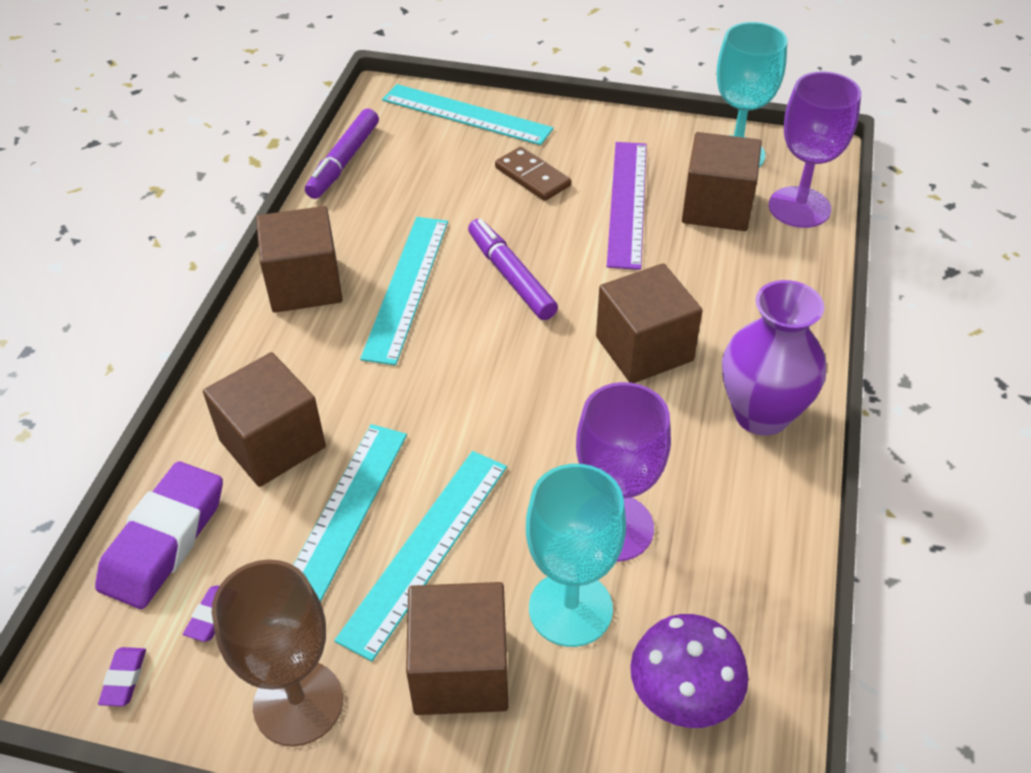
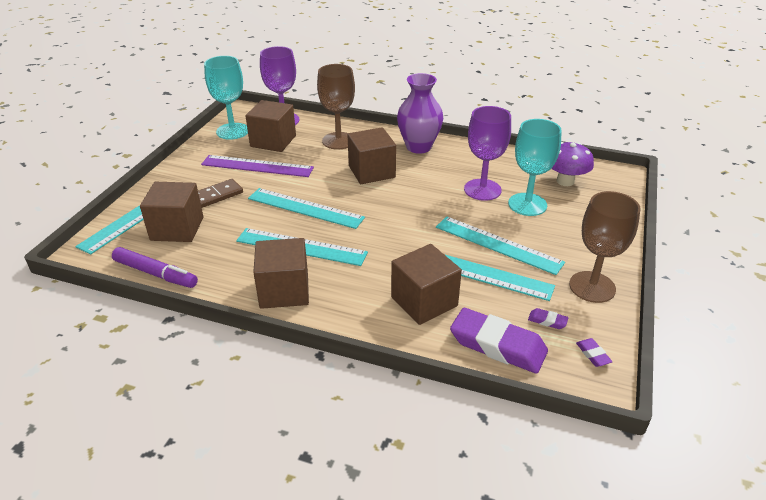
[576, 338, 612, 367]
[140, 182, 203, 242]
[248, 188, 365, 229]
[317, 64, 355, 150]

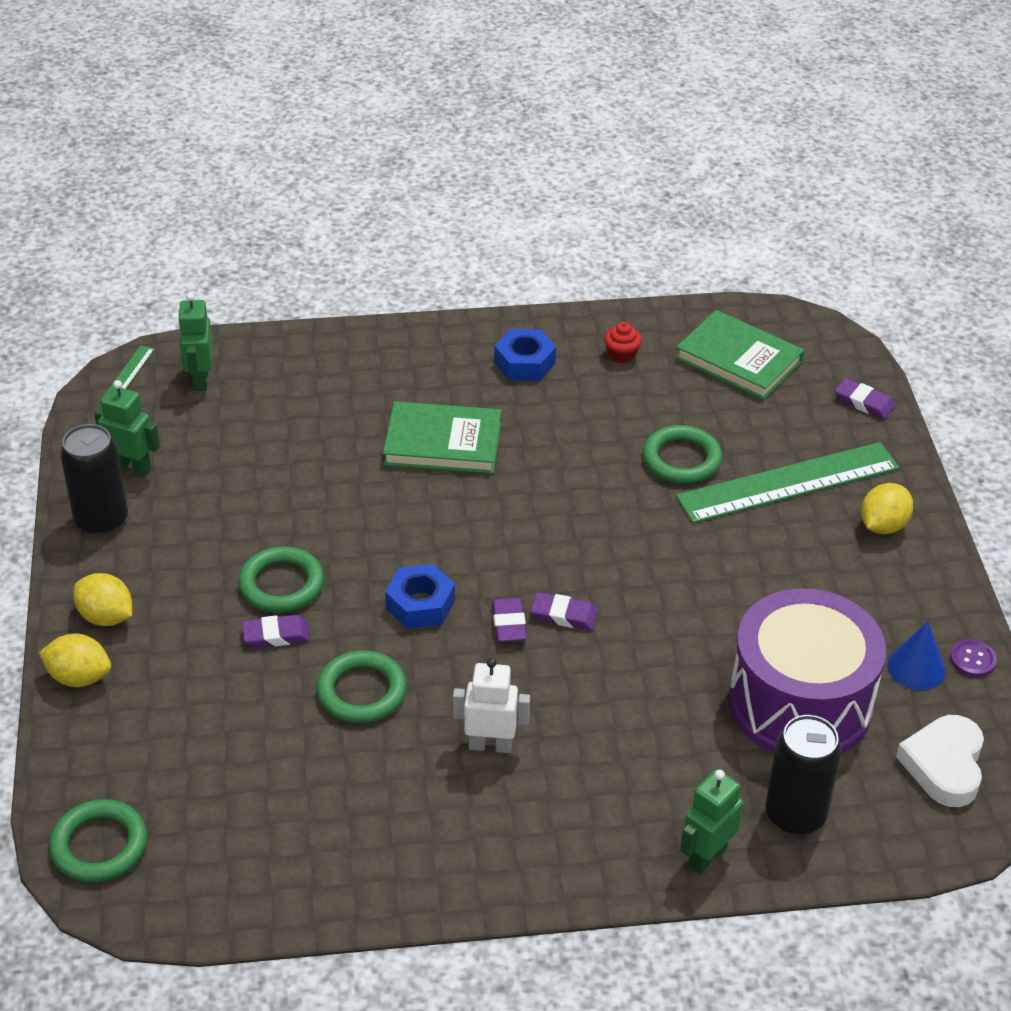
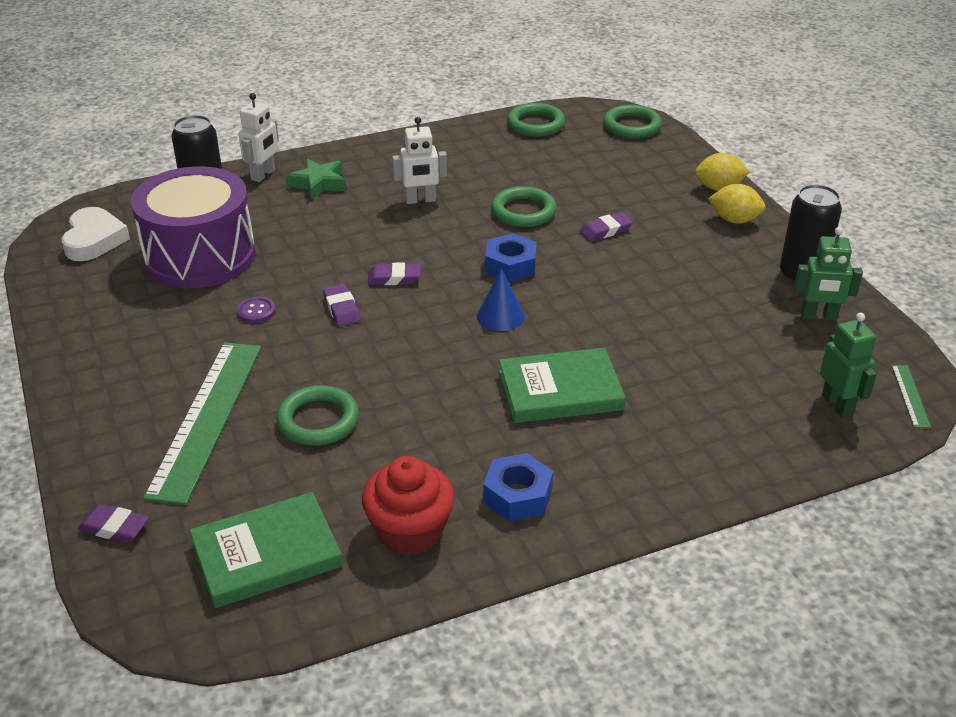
[507, 103, 565, 137]
[323, 284, 361, 326]
[362, 456, 454, 555]
[190, 492, 343, 608]
[143, 342, 261, 505]
[239, 93, 279, 182]
[861, 483, 913, 534] (first image)
[477, 268, 525, 331]
[237, 297, 275, 323]
[286, 158, 346, 200]

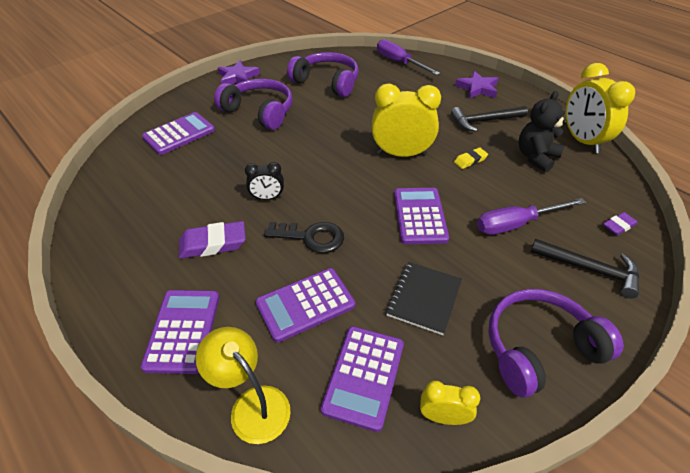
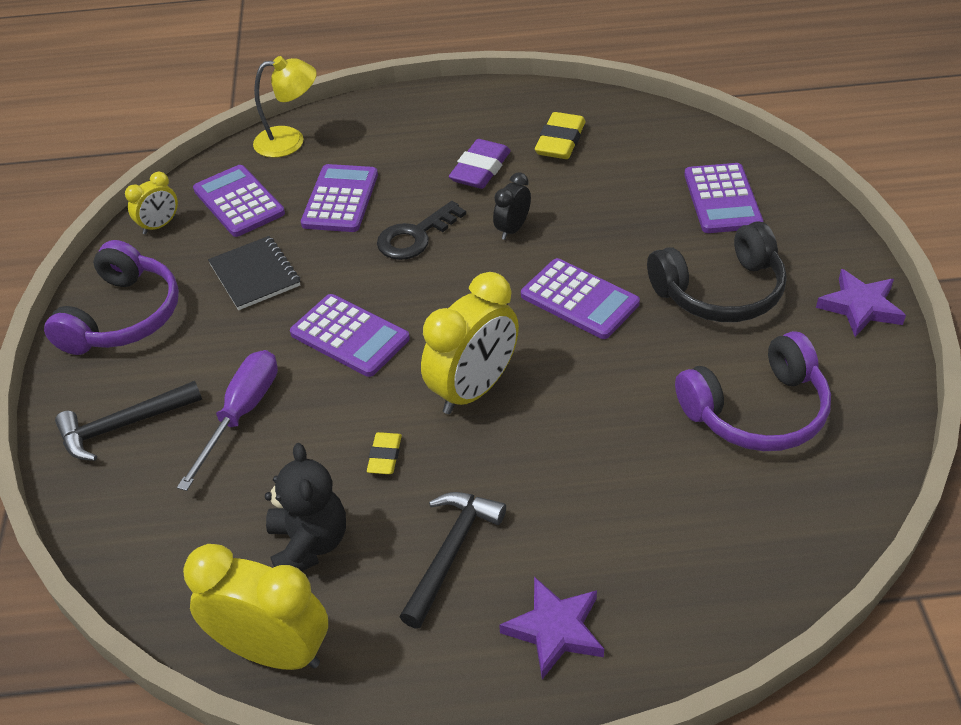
[521, 258, 640, 339]
[647, 222, 787, 322]
[377, 39, 440, 75] (first image)
[603, 212, 638, 235] (first image)
[535, 112, 585, 159]

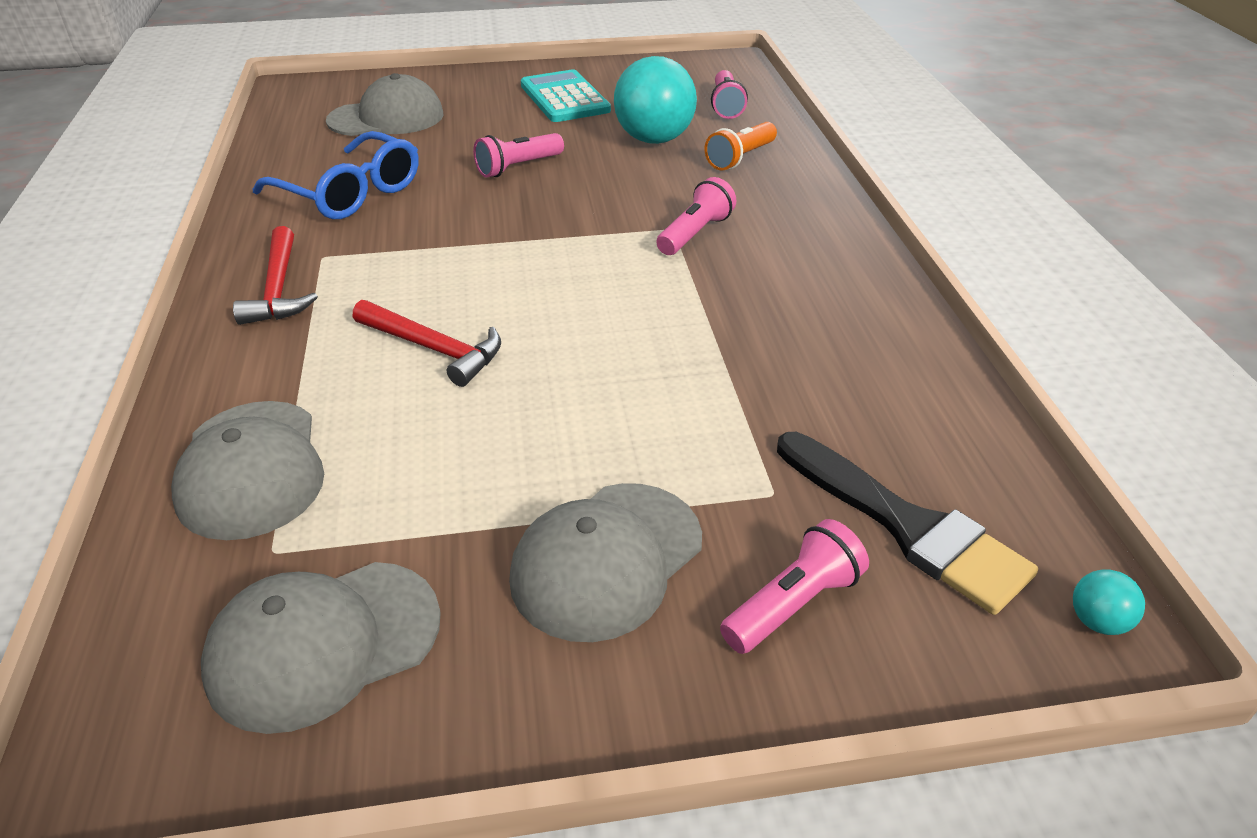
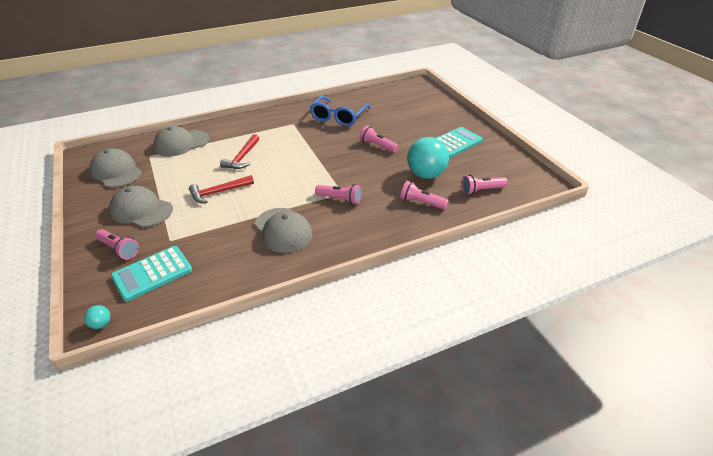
[189, 175, 254, 203]
[255, 208, 313, 253]
[400, 181, 449, 209]
[111, 246, 192, 302]

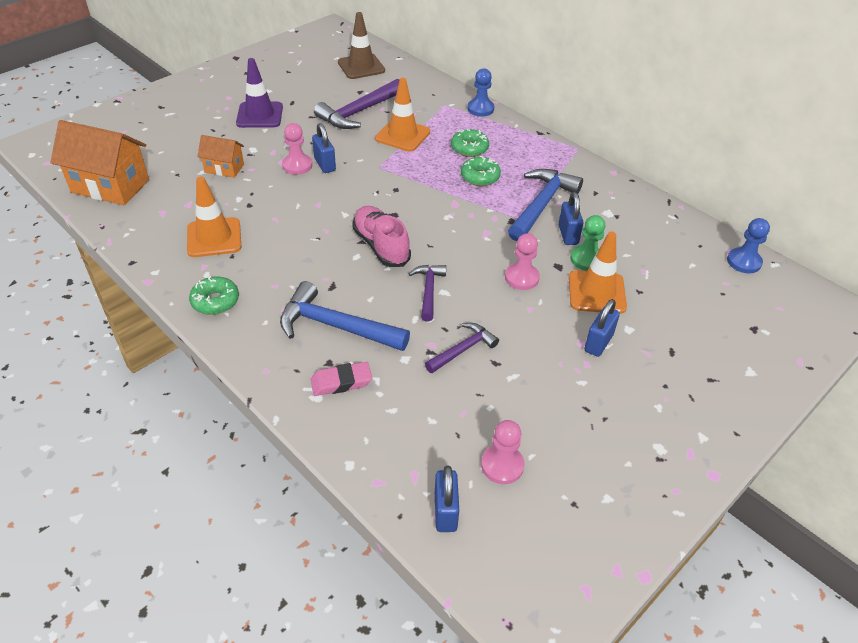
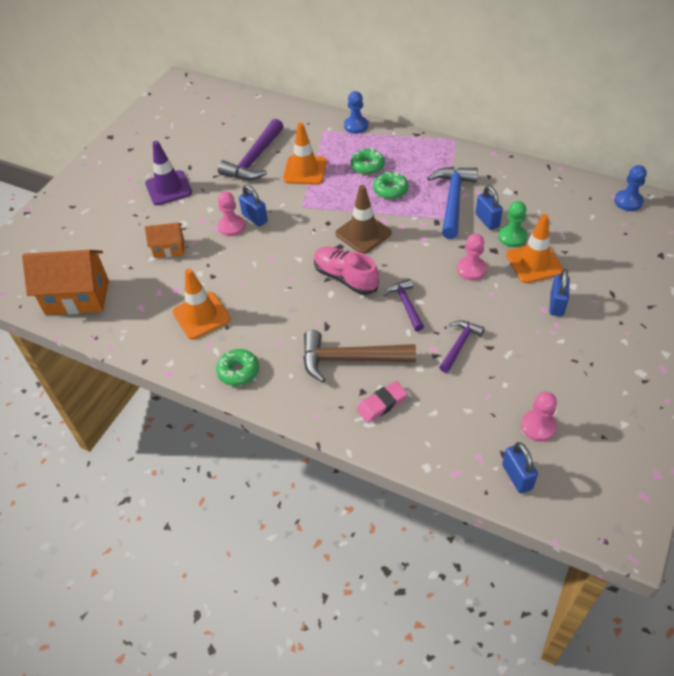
[303, 330, 416, 383]
[335, 185, 392, 254]

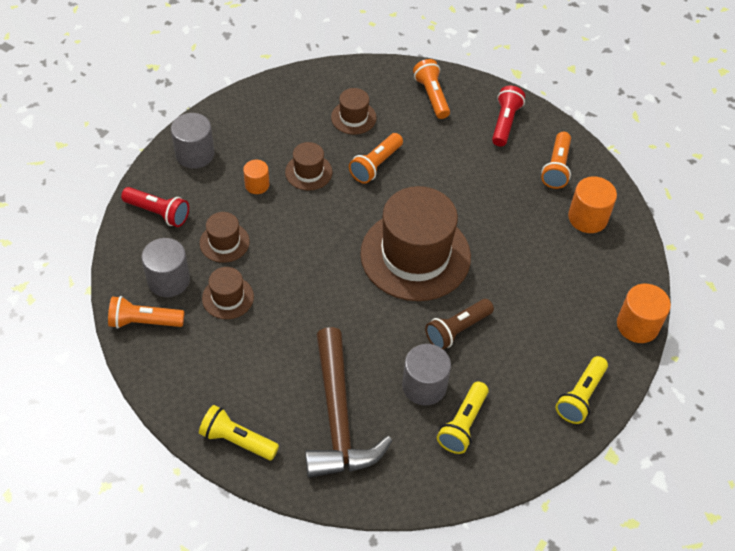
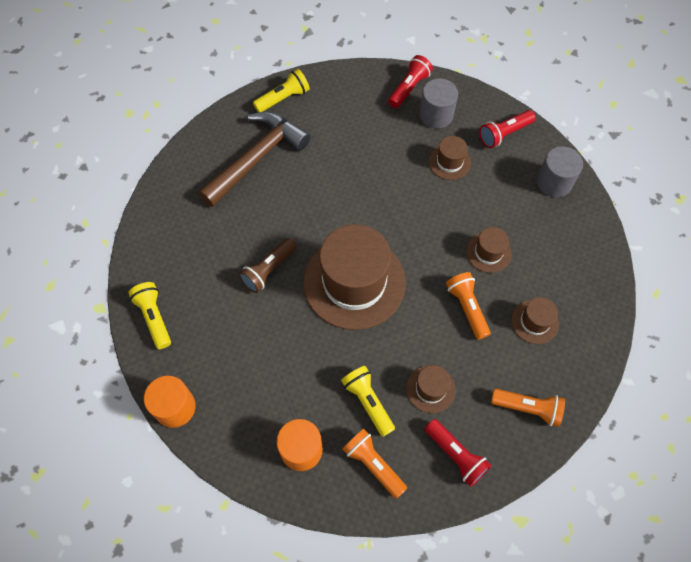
[388, 55, 433, 108]
[406, 365, 456, 413]
[243, 160, 269, 194] (first image)
[199, 112, 311, 207]
[402, 344, 451, 406] (first image)
[239, 238, 296, 293]
[341, 366, 395, 437]

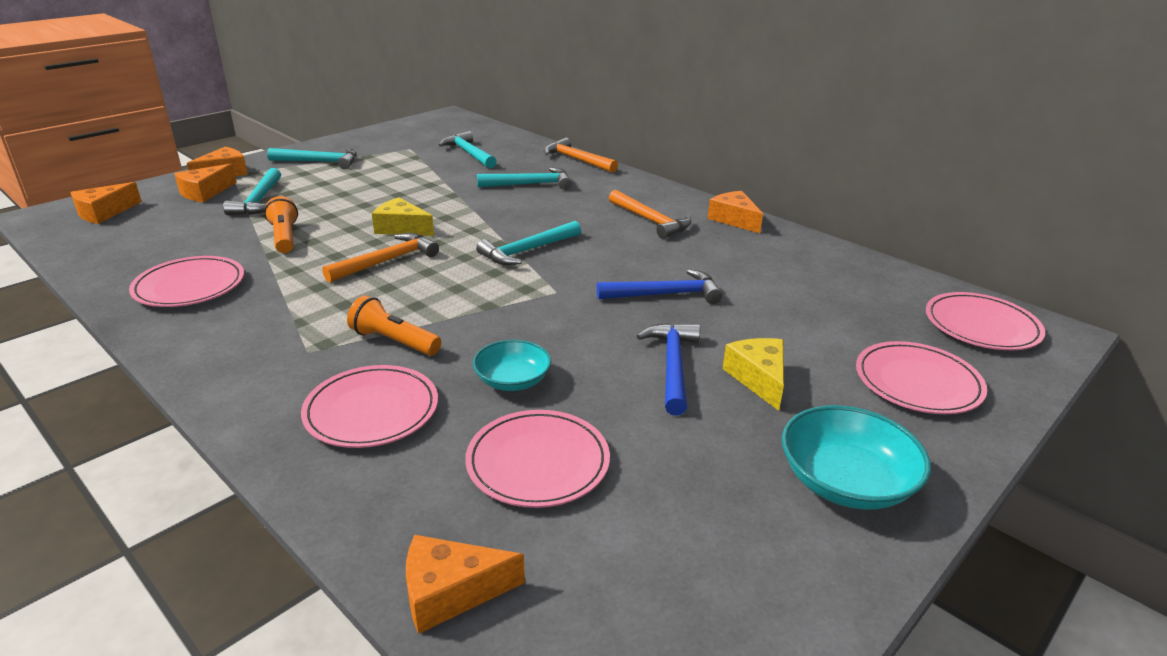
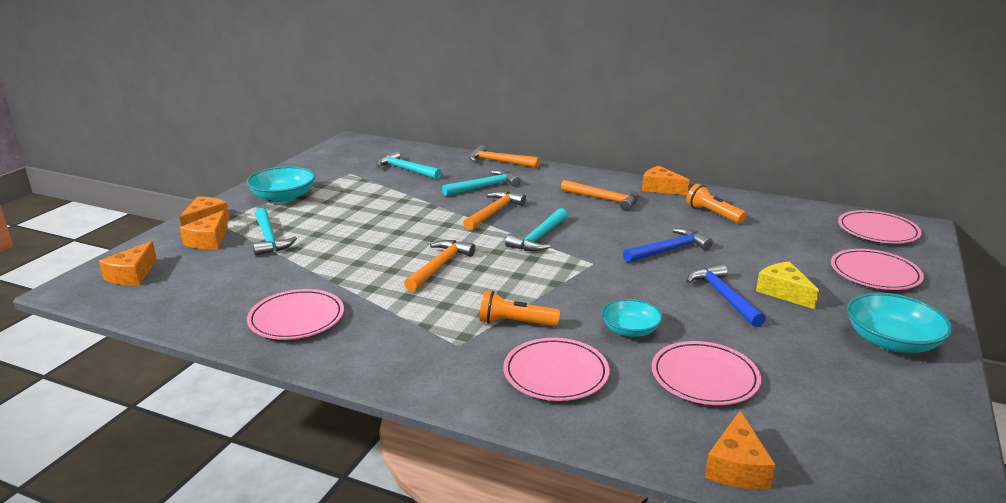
[686, 184, 746, 223]
[246, 166, 315, 203]
[372, 197, 434, 236] (first image)
[705, 411, 776, 489]
[463, 191, 526, 230]

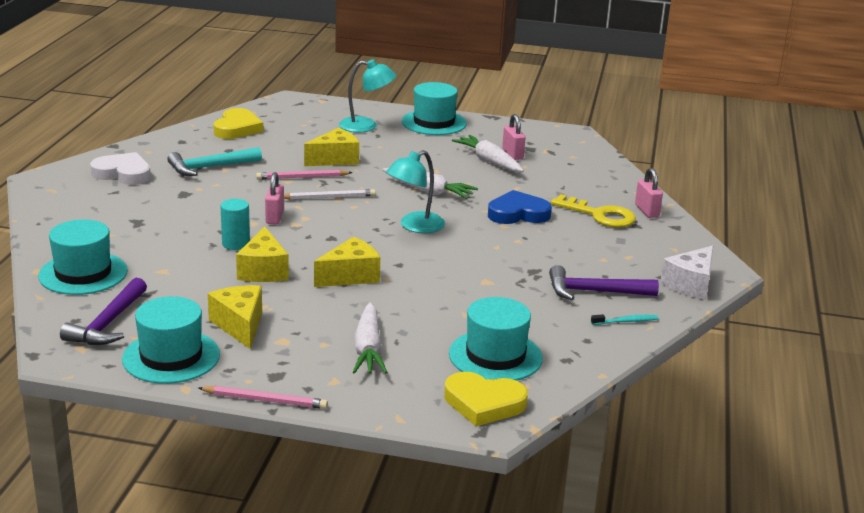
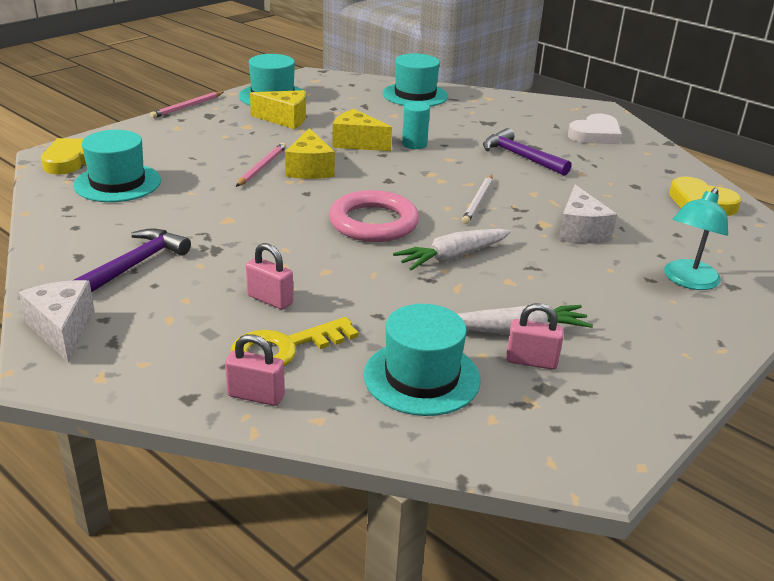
[483, 128, 571, 176]
[167, 147, 262, 176] (first image)
[236, 143, 286, 187]
[246, 243, 293, 310]
[558, 185, 617, 243]
[353, 302, 387, 374] (first image)
[329, 190, 419, 242]
[364, 304, 480, 416]
[488, 190, 552, 224] (first image)
[591, 314, 659, 325] (first image)

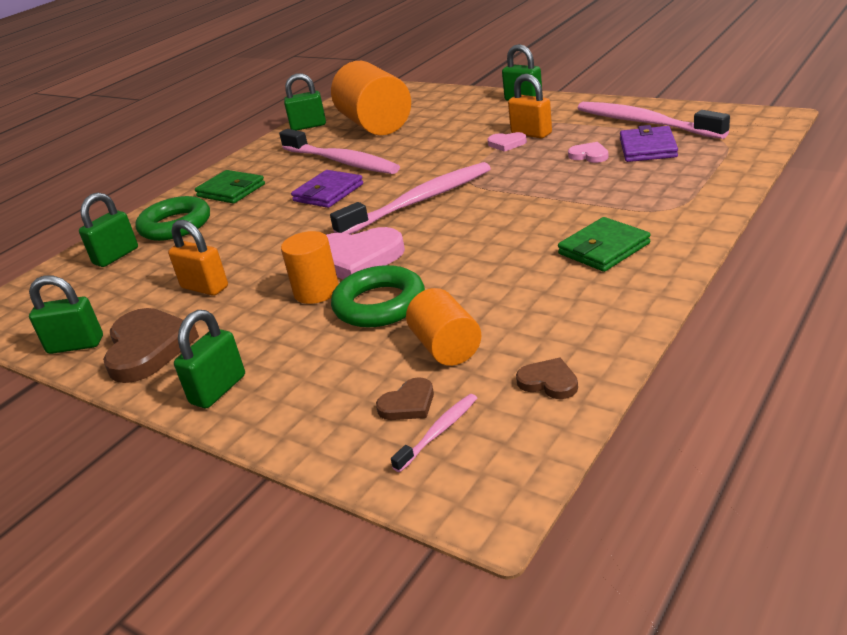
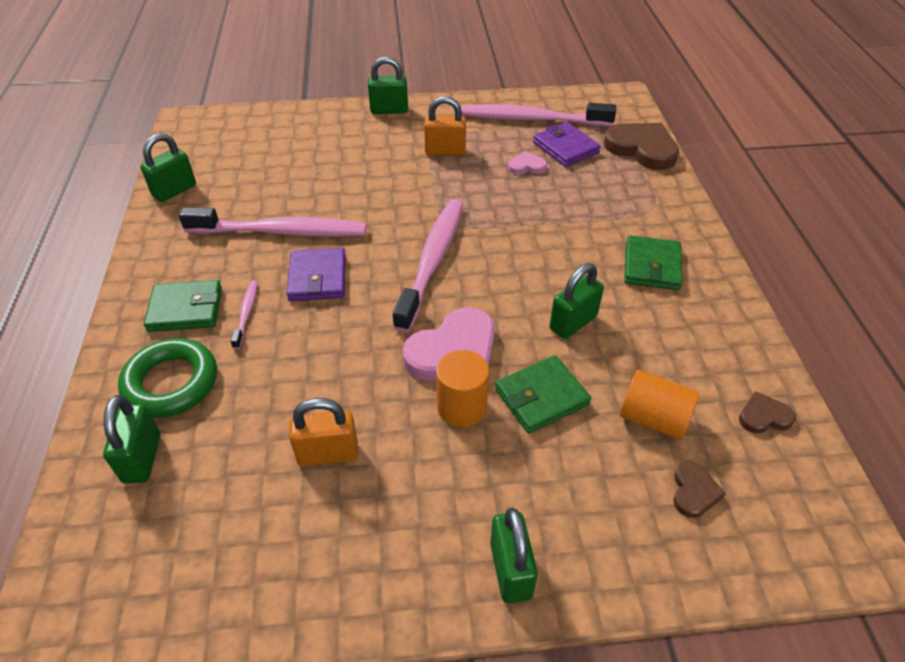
[549, 263, 604, 339]
[604, 123, 679, 170]
[331, 61, 411, 136] (first image)
[495, 355, 591, 434]
[230, 280, 258, 349]
[487, 132, 527, 152] (first image)

